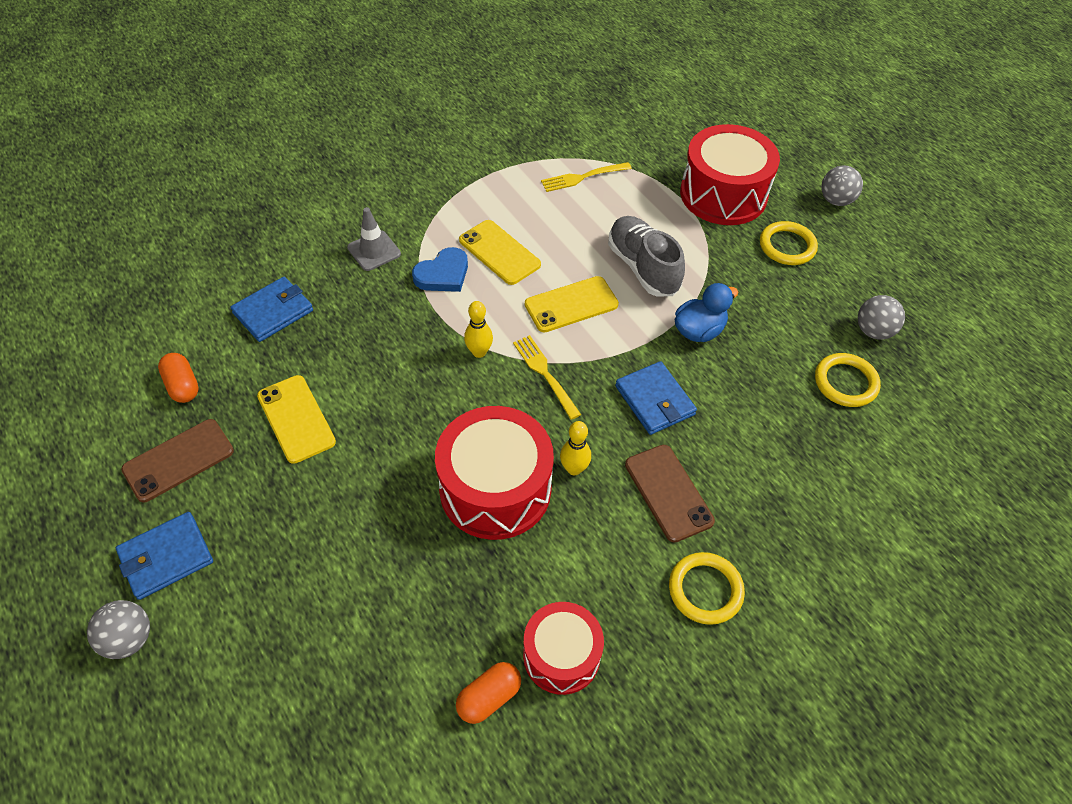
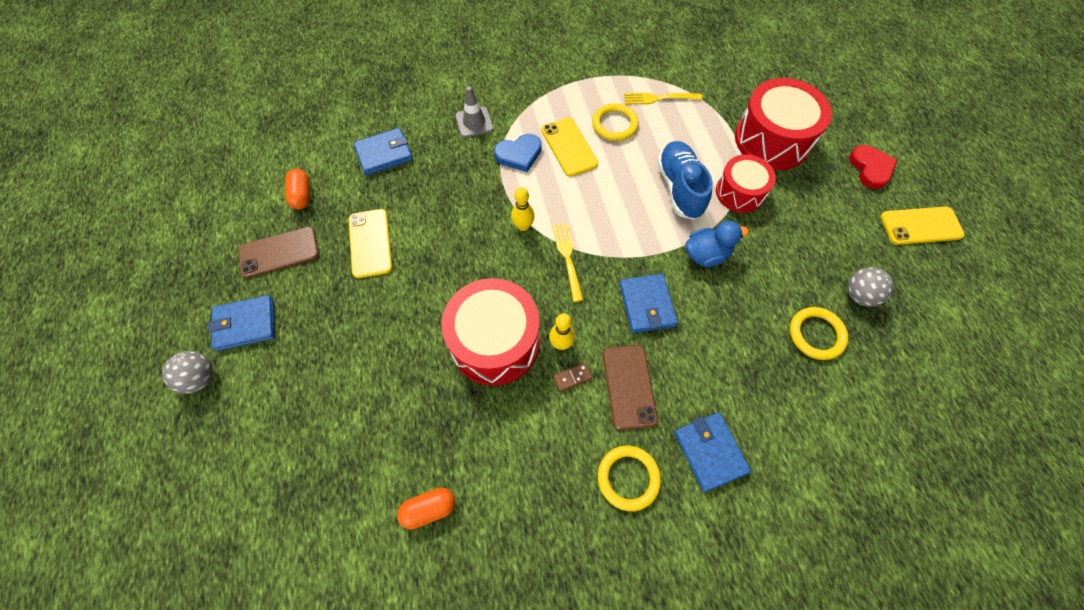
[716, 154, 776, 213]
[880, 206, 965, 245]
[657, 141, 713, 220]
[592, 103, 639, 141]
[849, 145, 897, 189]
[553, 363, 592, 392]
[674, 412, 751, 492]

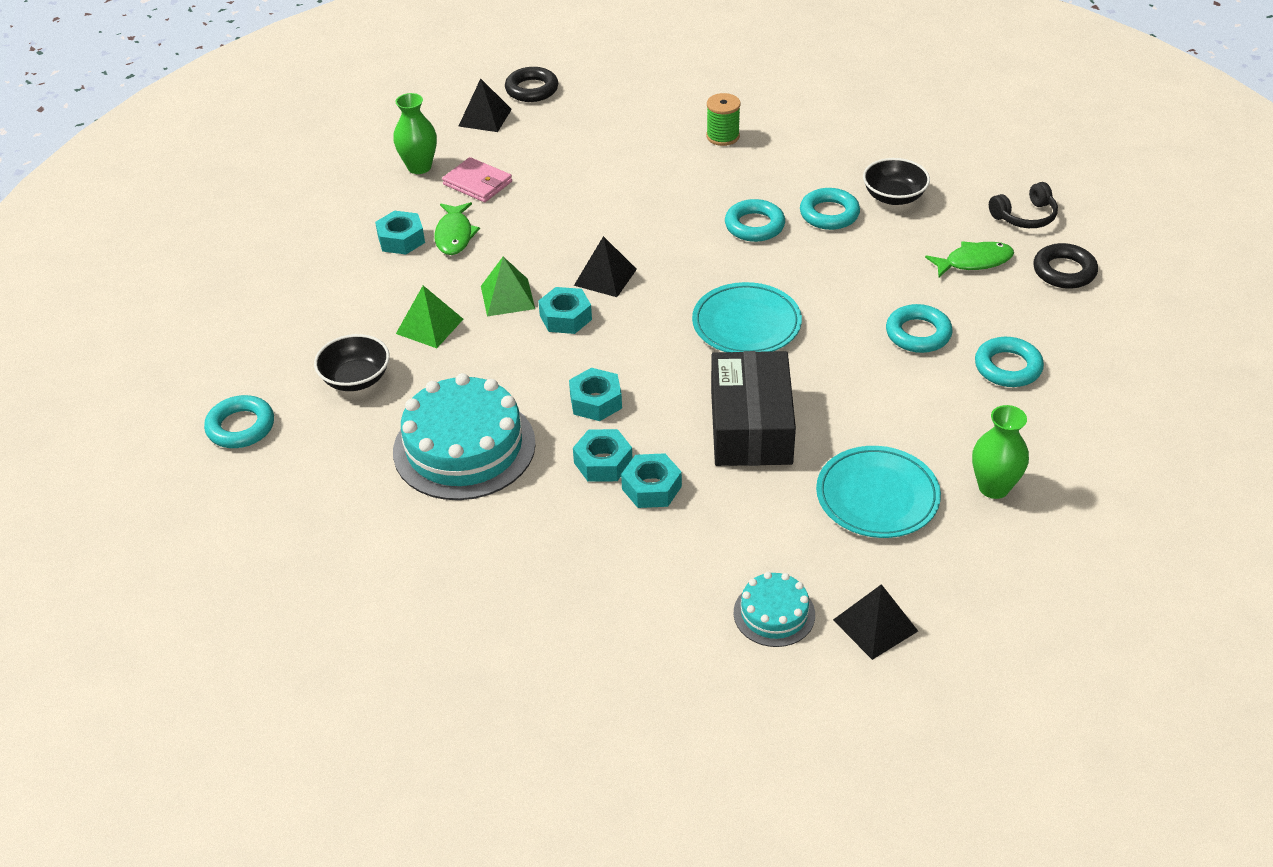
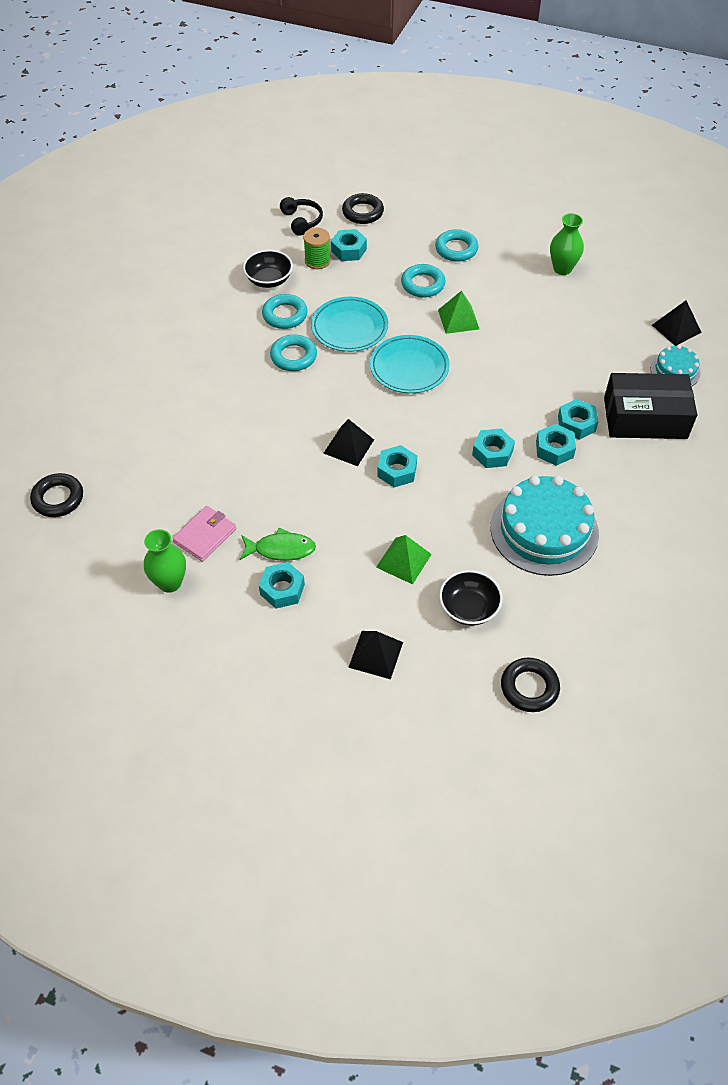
[501, 658, 560, 712]
[348, 631, 403, 679]
[438, 291, 479, 334]
[303, 228, 331, 269]
[604, 373, 697, 439]
[311, 297, 388, 352]
[331, 229, 367, 261]

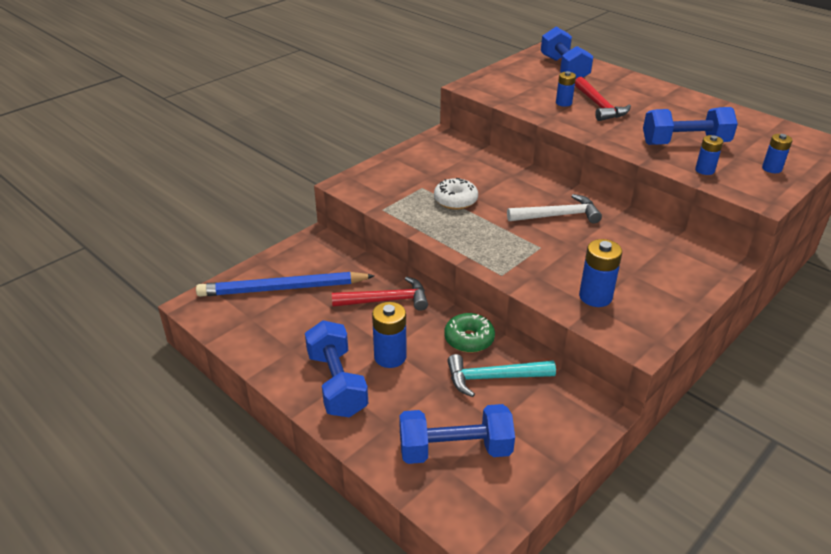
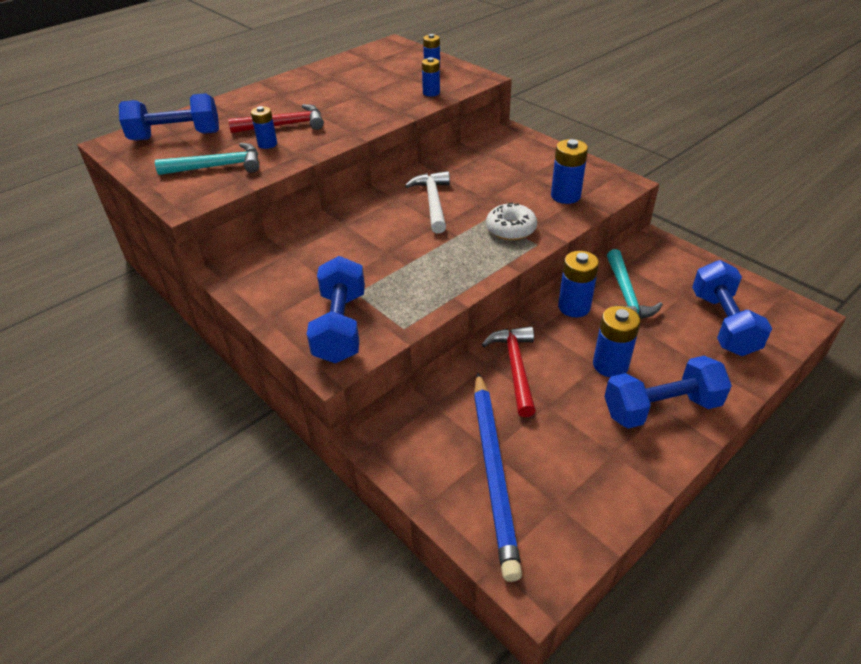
[486, 203, 537, 240]
[558, 251, 599, 317]
[307, 256, 365, 363]
[155, 143, 259, 175]

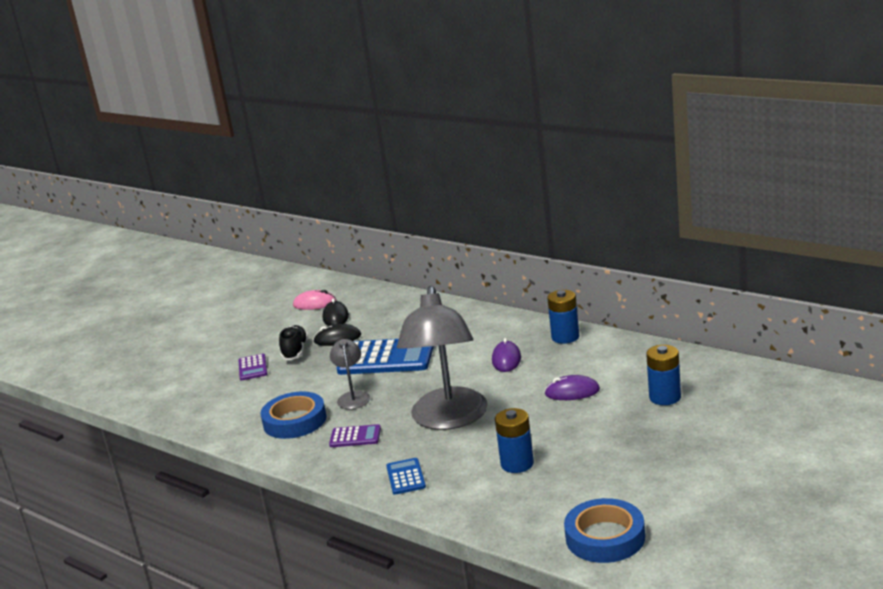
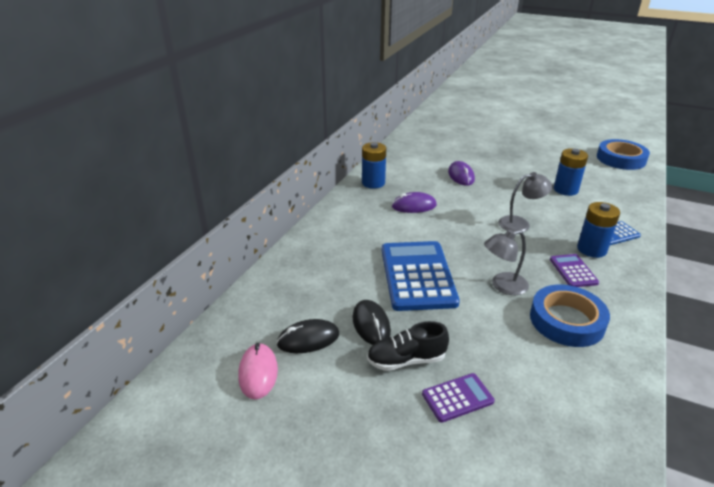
[498, 172, 553, 232]
[577, 202, 620, 258]

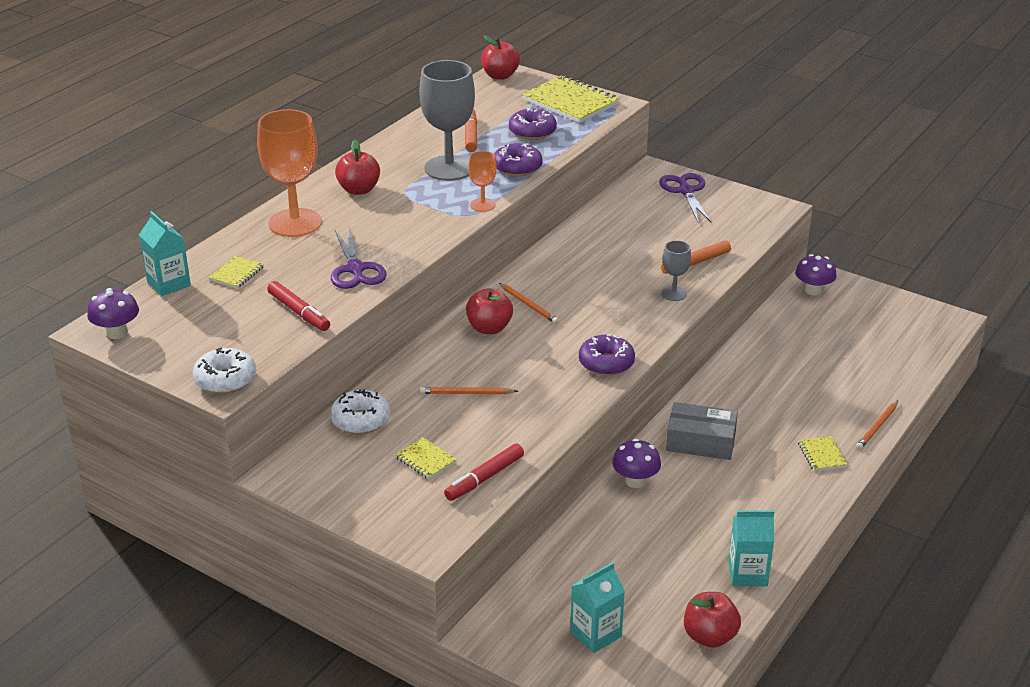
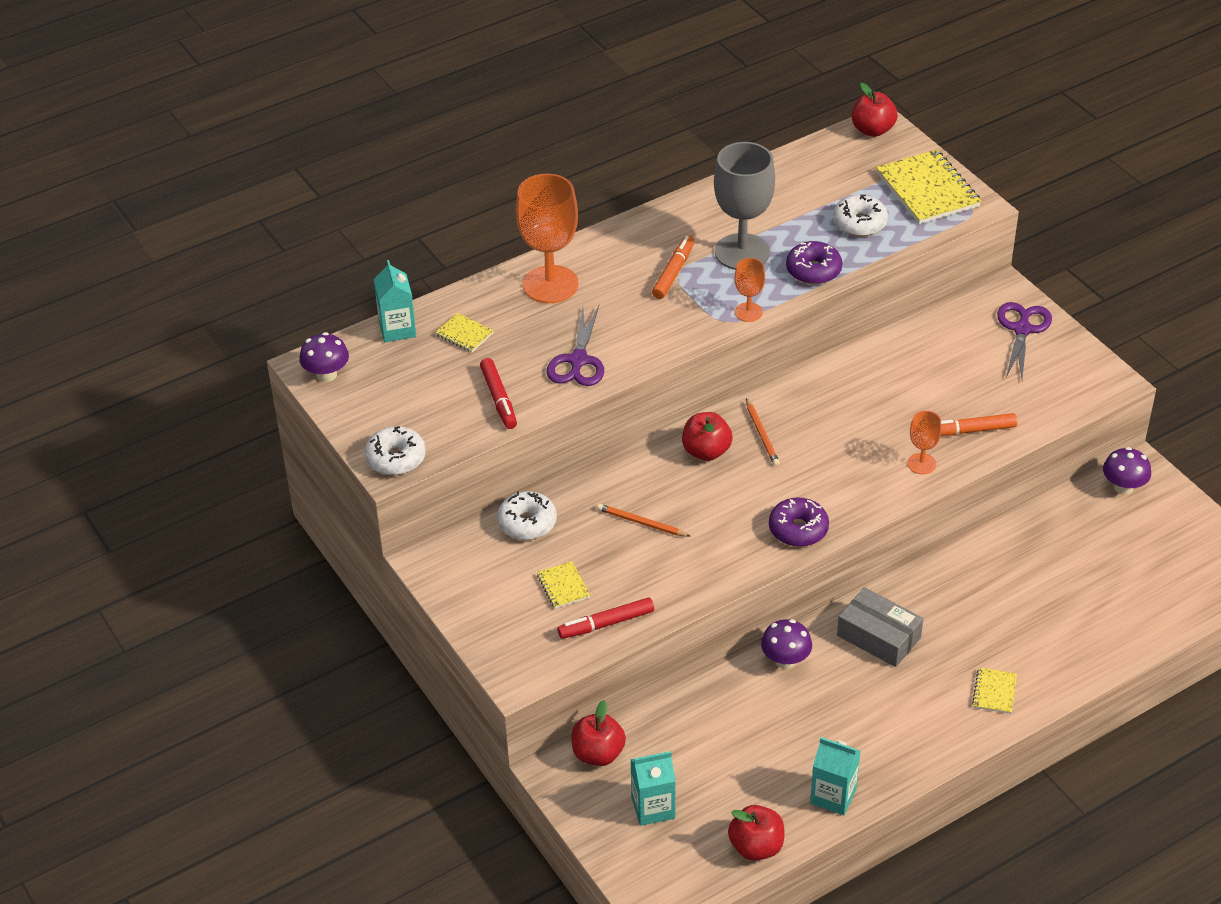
[435, 313, 494, 352]
[572, 700, 626, 766]
[652, 236, 695, 299]
[833, 195, 888, 237]
[907, 411, 942, 474]
[856, 400, 898, 450] (first image)

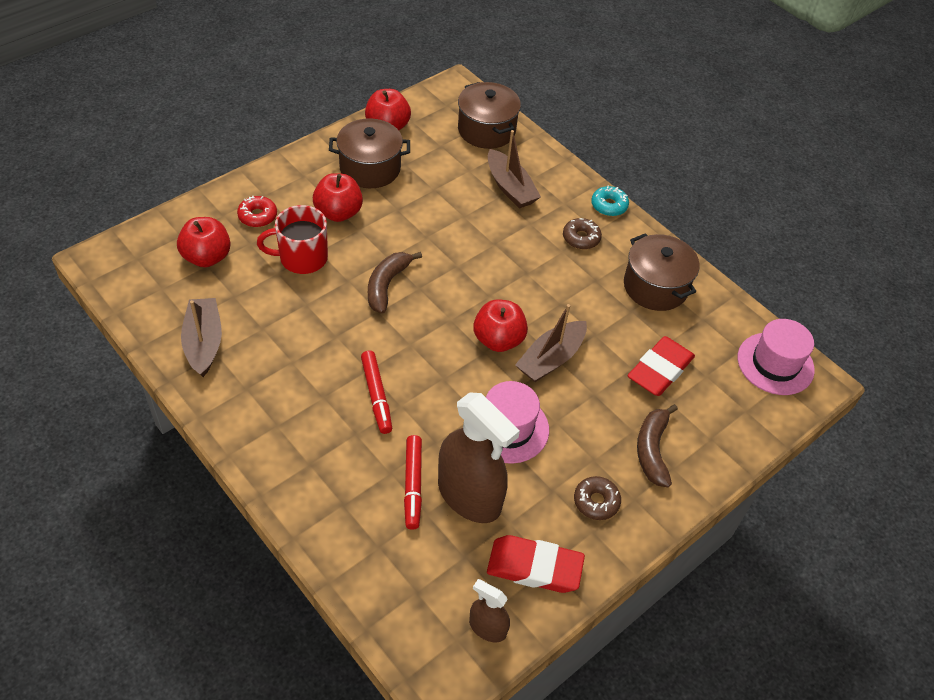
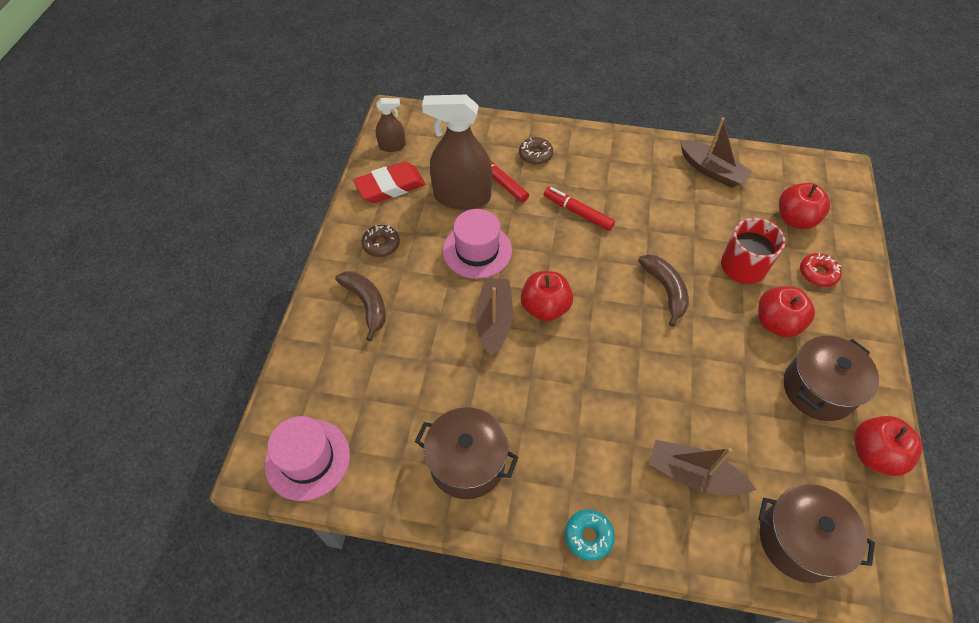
[519, 137, 553, 165]
[628, 336, 695, 396] (first image)

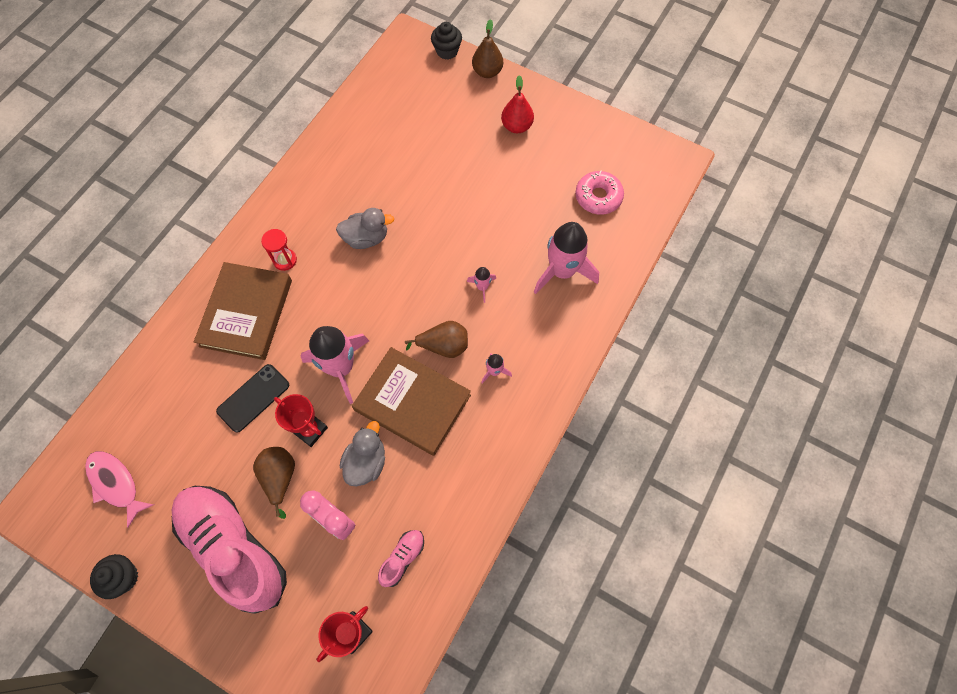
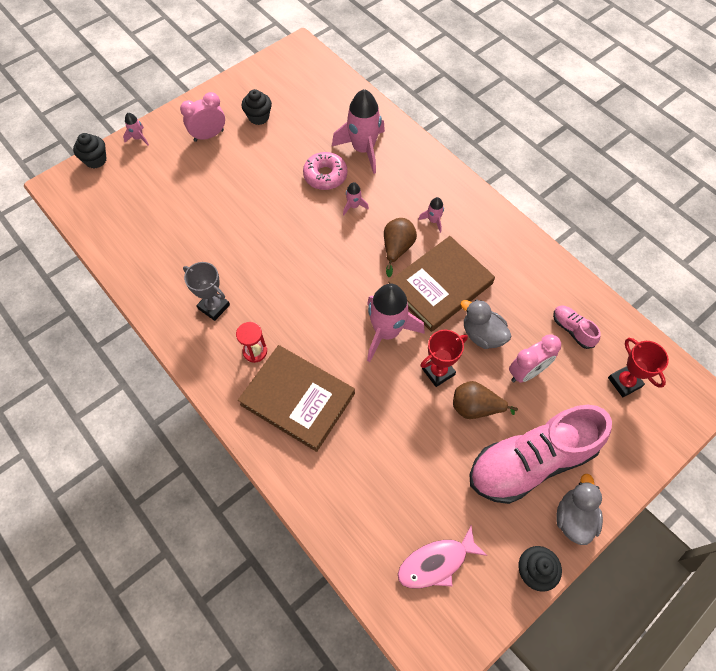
[216, 364, 289, 433] (first image)
[556, 474, 603, 545]
[123, 113, 149, 146]
[180, 92, 225, 142]
[303, 152, 348, 190]
[183, 262, 230, 321]
[241, 89, 272, 125]

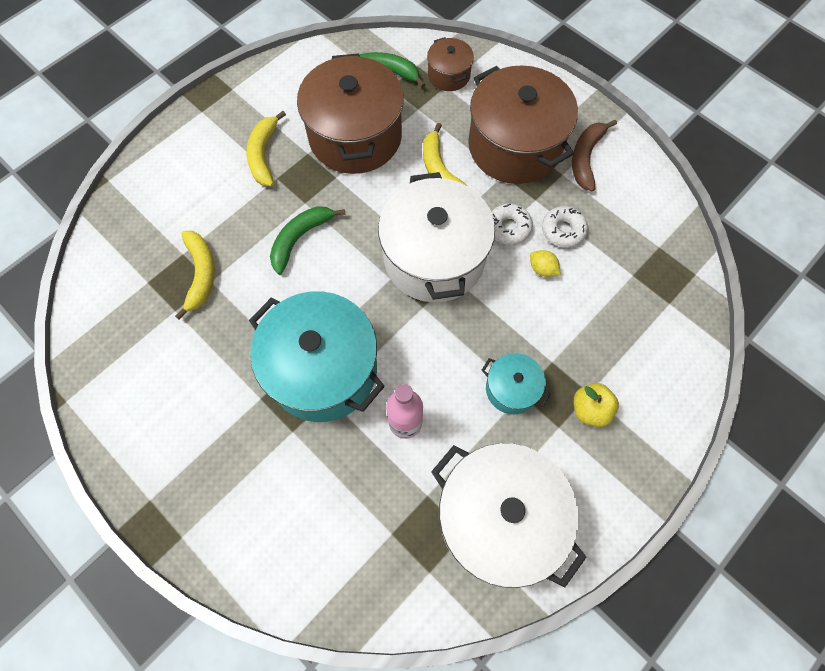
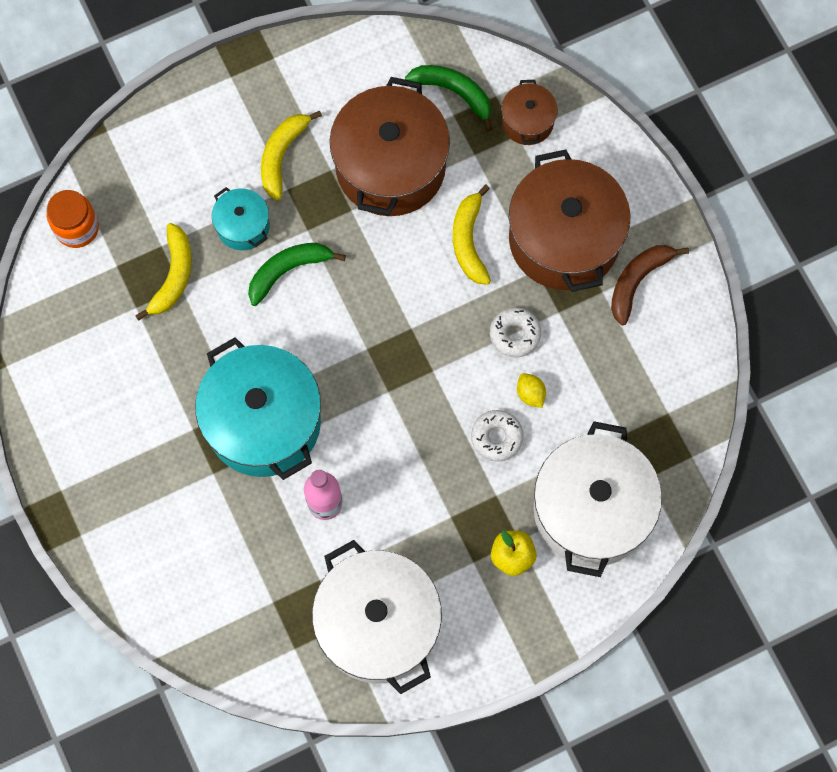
[534, 421, 662, 577]
[212, 187, 270, 250]
[471, 410, 524, 462]
[47, 190, 99, 248]

